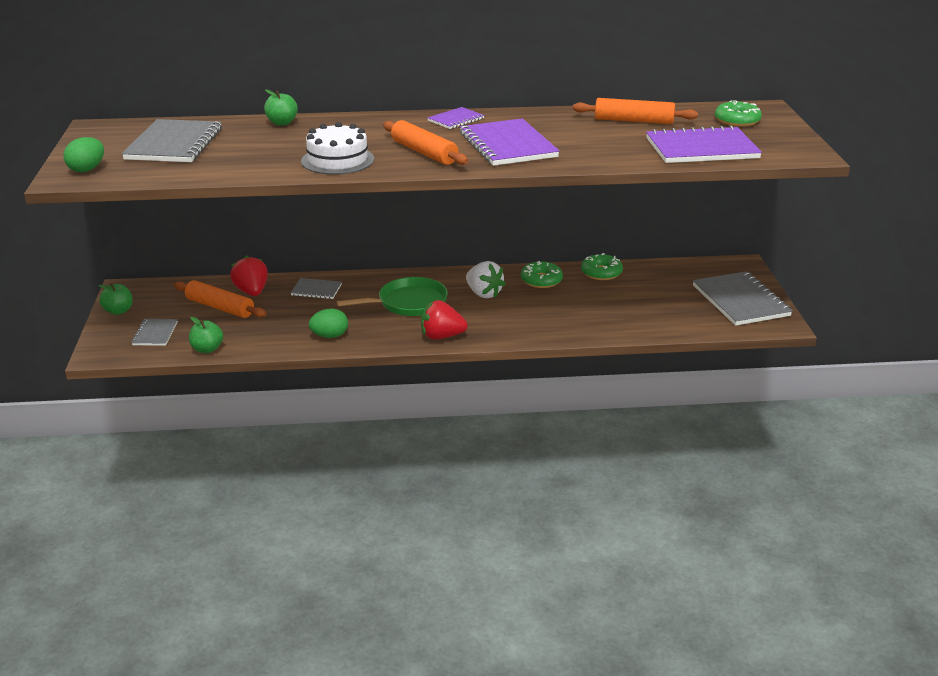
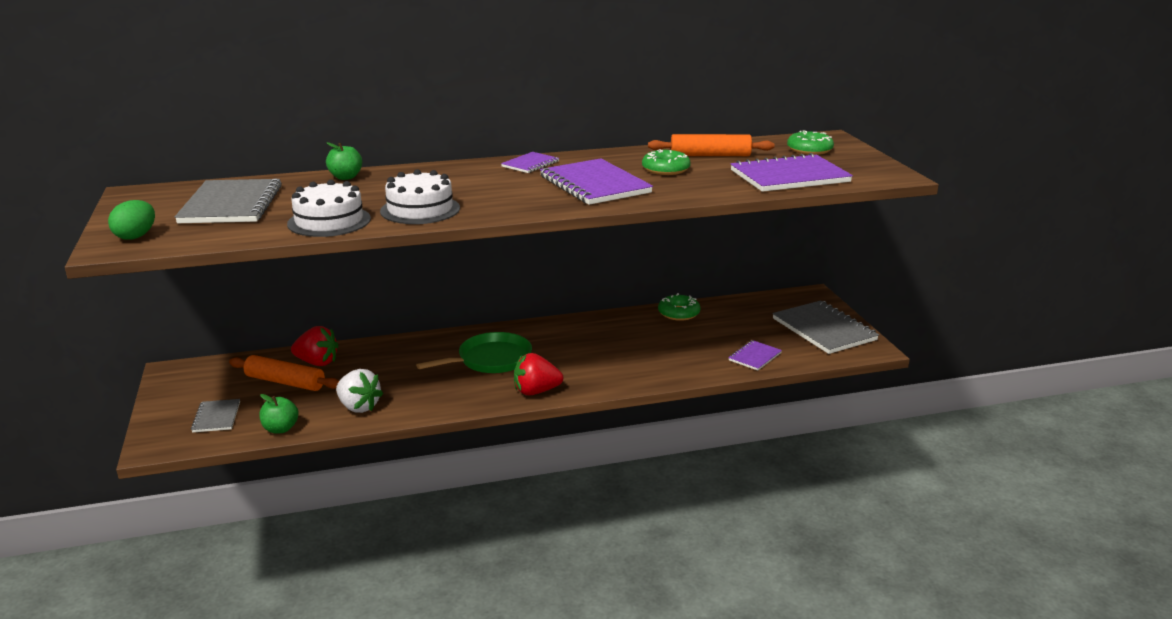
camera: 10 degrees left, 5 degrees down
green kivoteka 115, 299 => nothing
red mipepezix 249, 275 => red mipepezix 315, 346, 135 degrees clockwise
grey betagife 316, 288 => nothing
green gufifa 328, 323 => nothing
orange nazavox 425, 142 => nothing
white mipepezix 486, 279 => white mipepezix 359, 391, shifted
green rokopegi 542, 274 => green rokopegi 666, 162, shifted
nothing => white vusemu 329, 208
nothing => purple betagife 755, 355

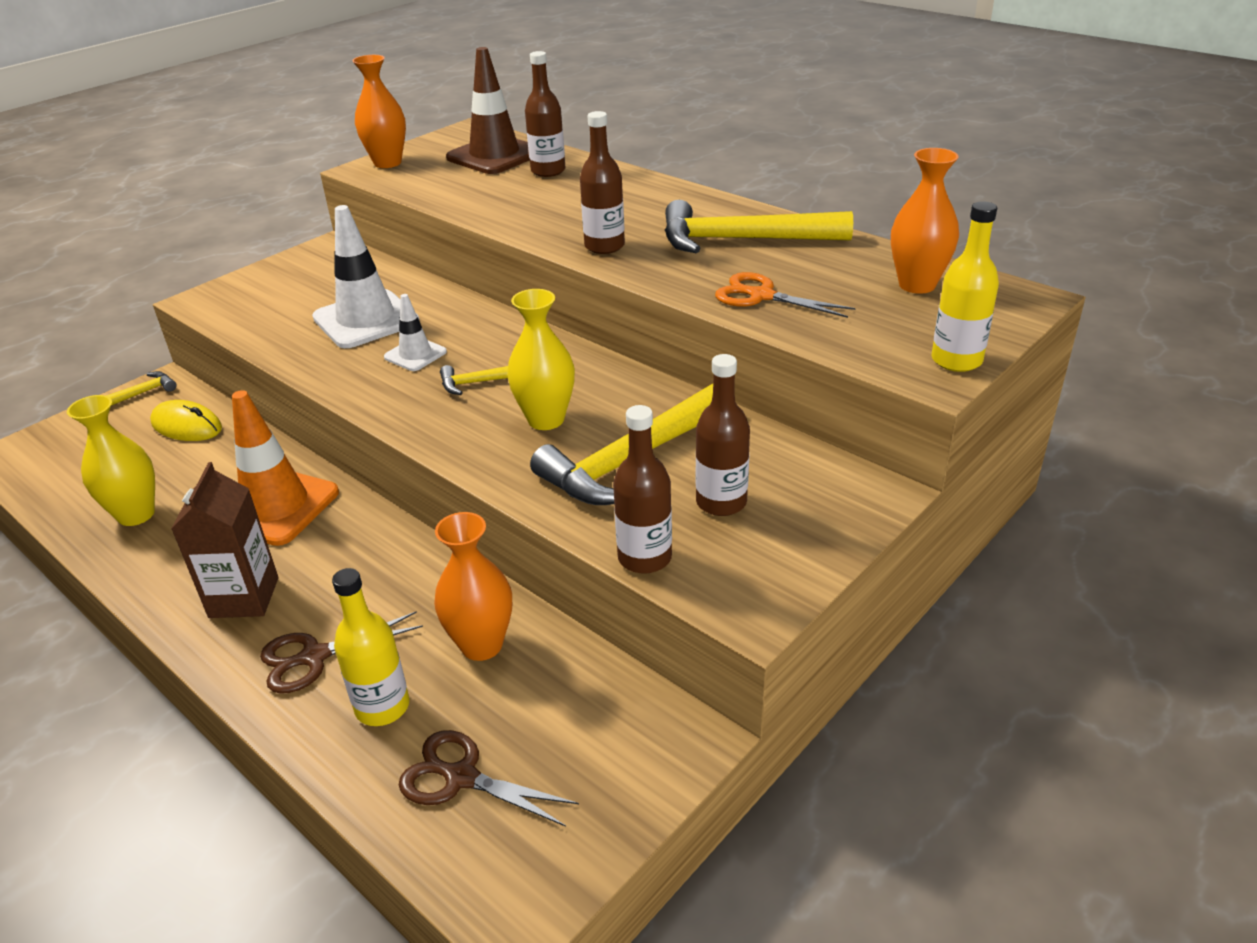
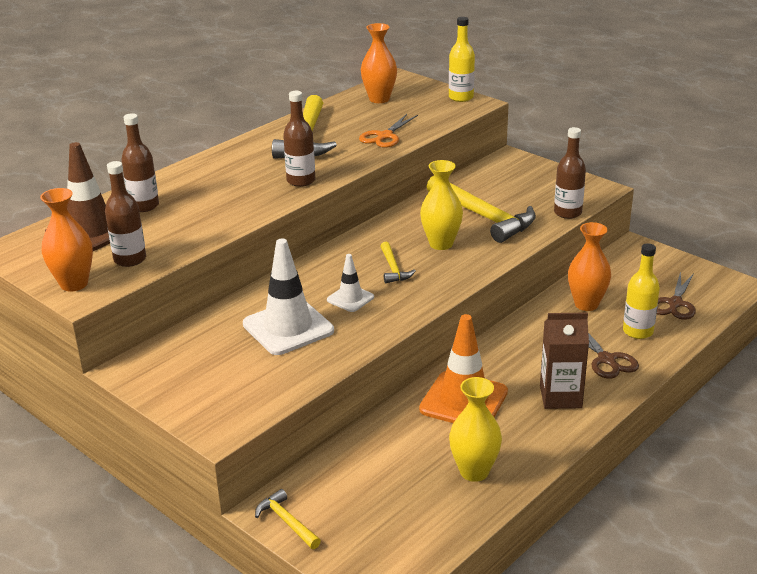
camera: 90 degrees left, 5 degrees down
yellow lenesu 186, 420 => nothing
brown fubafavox 723, 435 => brown fubafavox 125, 214, shifted

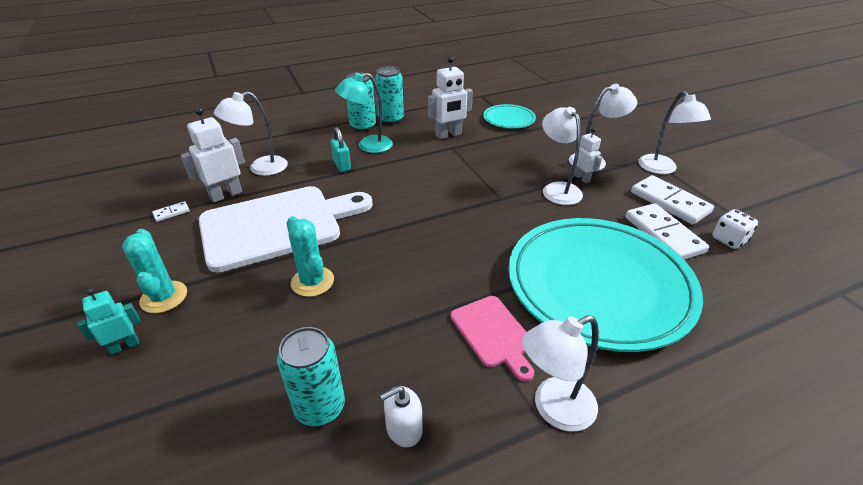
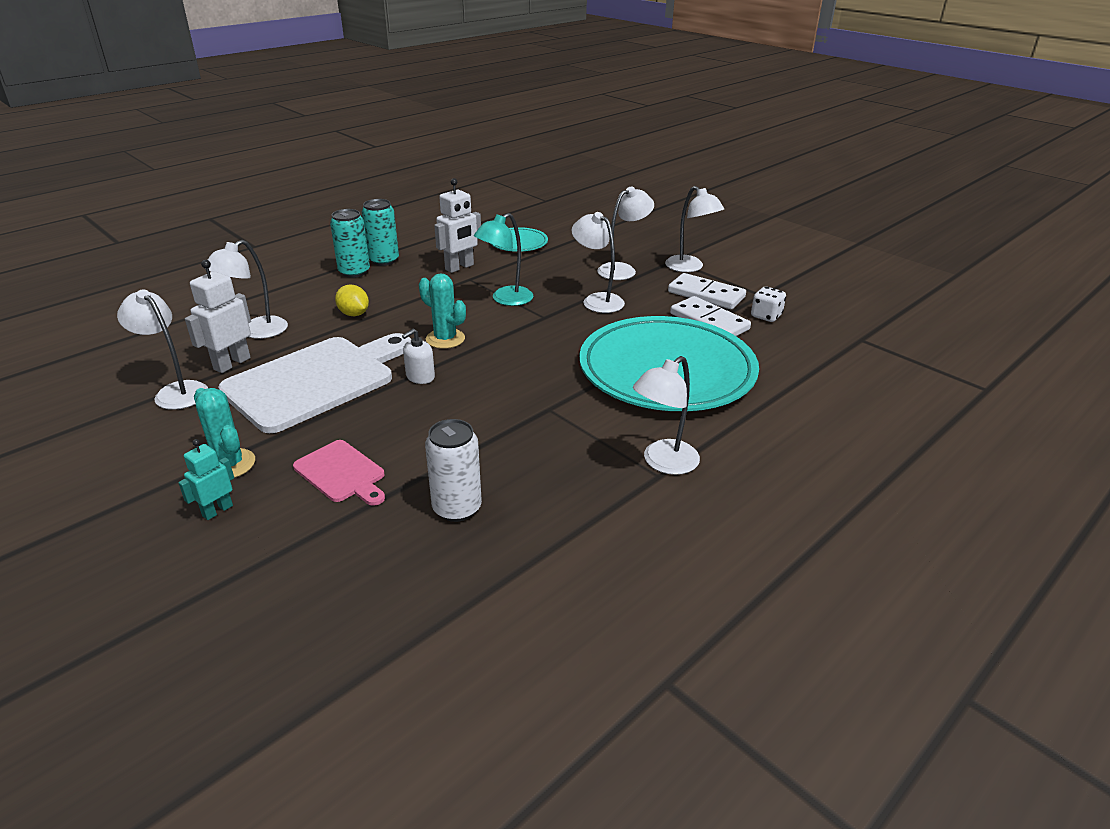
camera: 20 degrees left, 5 degrees down
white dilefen 171, 211 => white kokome 162, 350
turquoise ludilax 311, 376 => white ludilax 453, 470
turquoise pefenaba 310, 256 => turquoise pefenaba 442, 311, shifted
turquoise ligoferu 340, 149 => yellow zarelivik 352, 300
turquoise kokome 364, 113 => turquoise kokome 503, 259, shifted
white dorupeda 401, 416 => white dorupeda 418, 356, shifted
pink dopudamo 492, 339 => pink dopudamo 339, 473, shifted
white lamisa 587, 155 => nothing

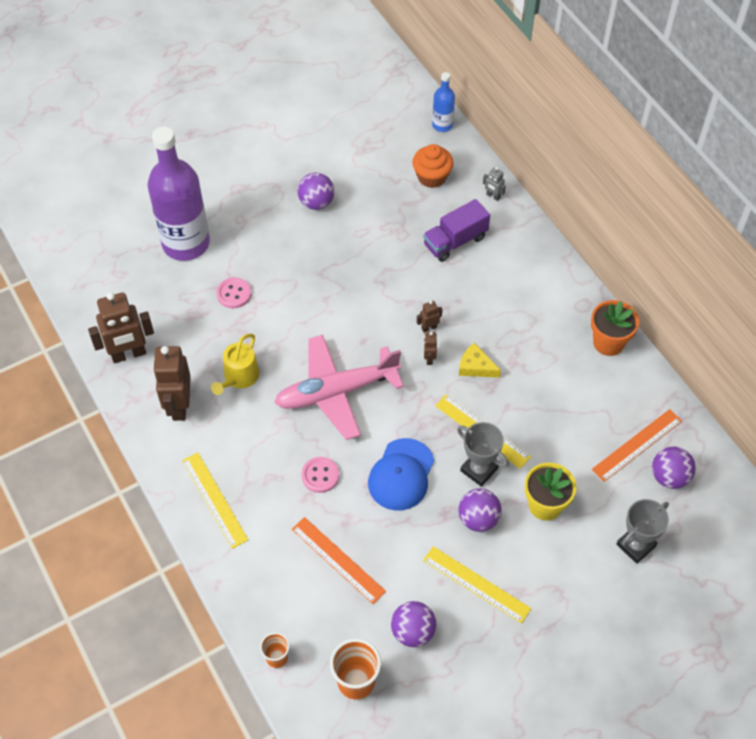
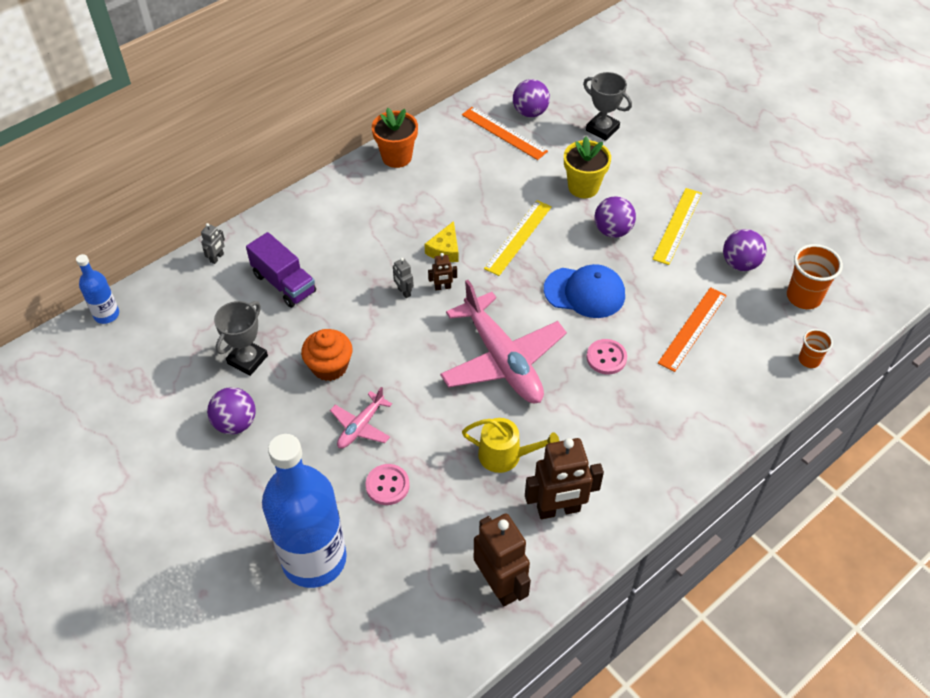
camera: 100 degrees left, 5 degrees down
purple fubafavox 179, 194 => blue fubafavox 304, 511
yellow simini 215, 500 => nothing
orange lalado 432, 166 => orange lalado 326, 355, shifted
brown lamisa 429, 316 => grey lamisa 403, 278
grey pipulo 483, 454 => grey pipulo 241, 338, shifted
nothing => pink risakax 361, 417

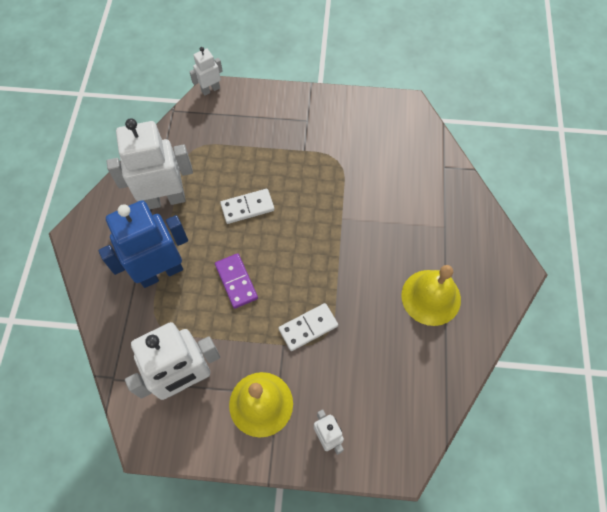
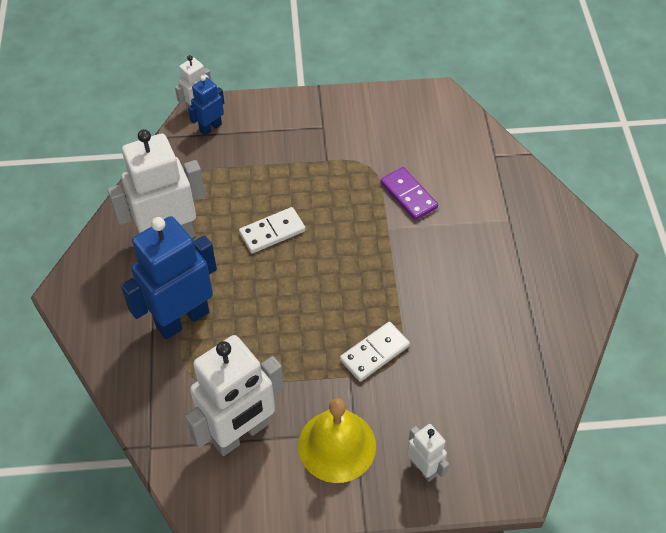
camera: 10 degrees left, 10 degrees down
purple dilefen 236, 281 => purple dilefen 409, 193, shifted
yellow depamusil 431, 295 => nothing
nothing => blue lamisa 206, 105

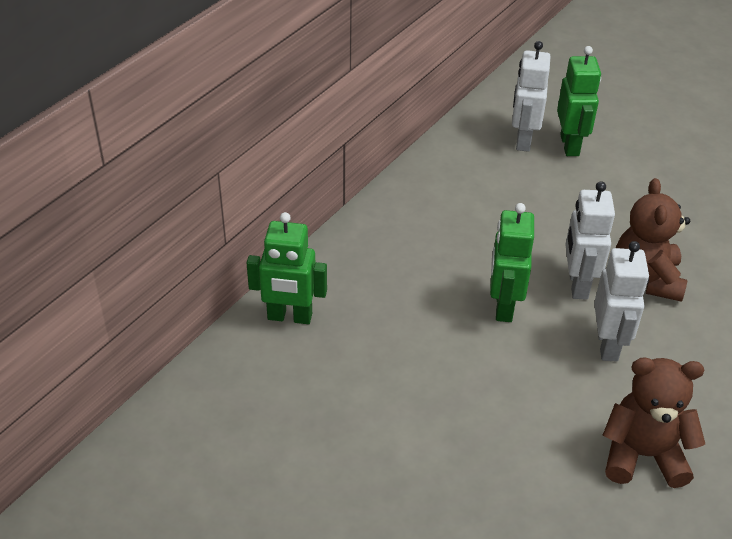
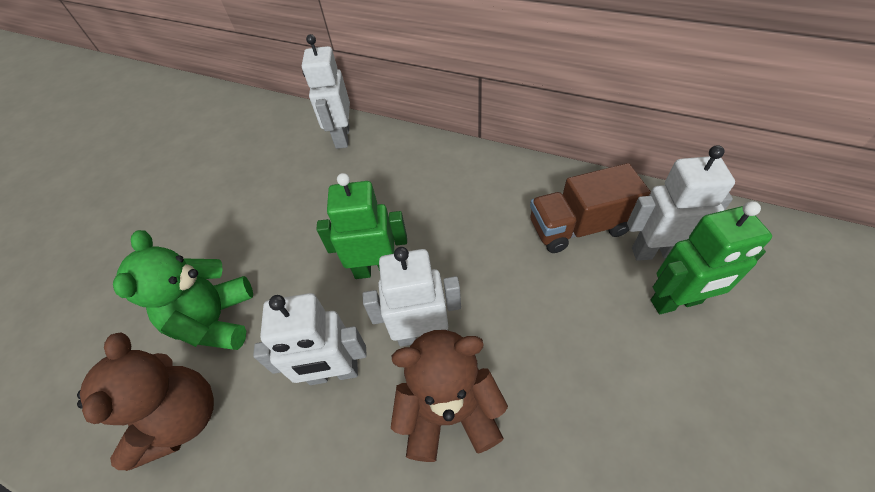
camera: 85 degrees right, 10 degrees up
green lamisa 286, 268 => white lamisa 326, 91
nothing => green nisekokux 183, 290
nothing => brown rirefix 590, 208

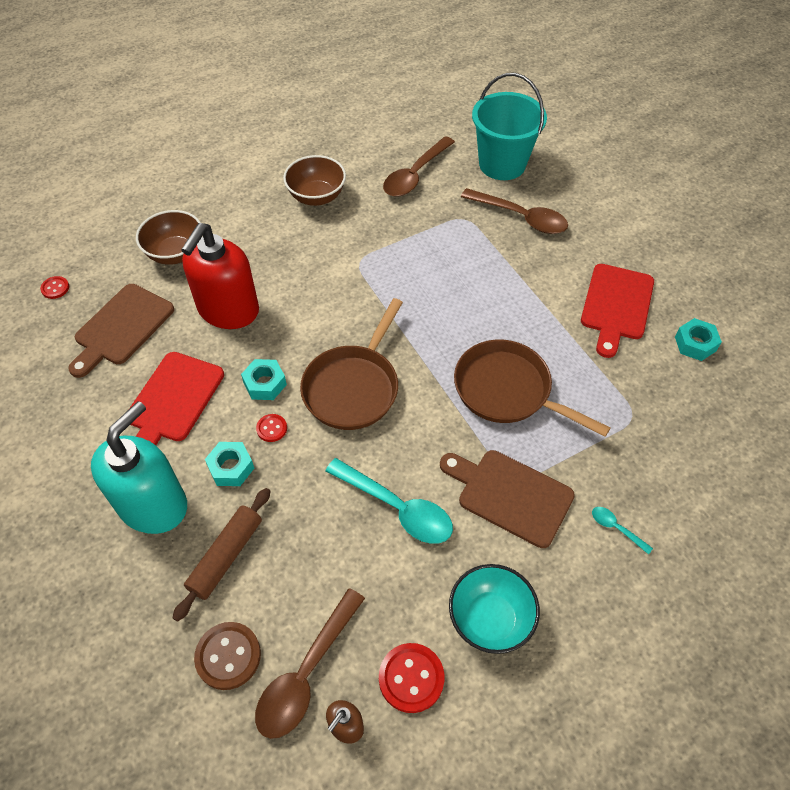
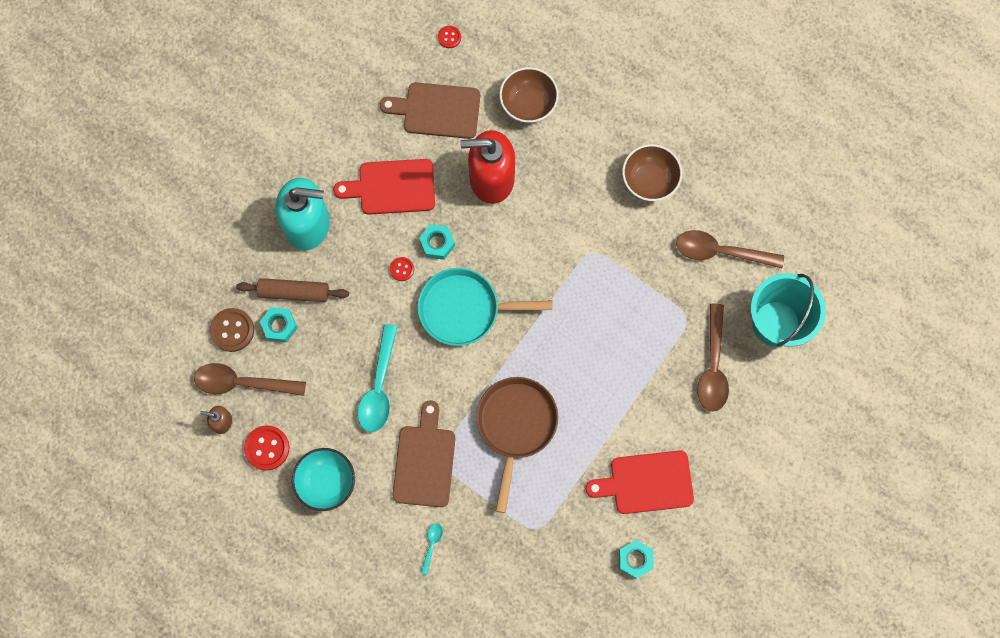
camera: 65 degrees right, 20 degrees up
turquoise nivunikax 229, 464 => turquoise nivunikax 279, 325, shifted
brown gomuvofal 351, 364 => turquoise gomuvofal 485, 307

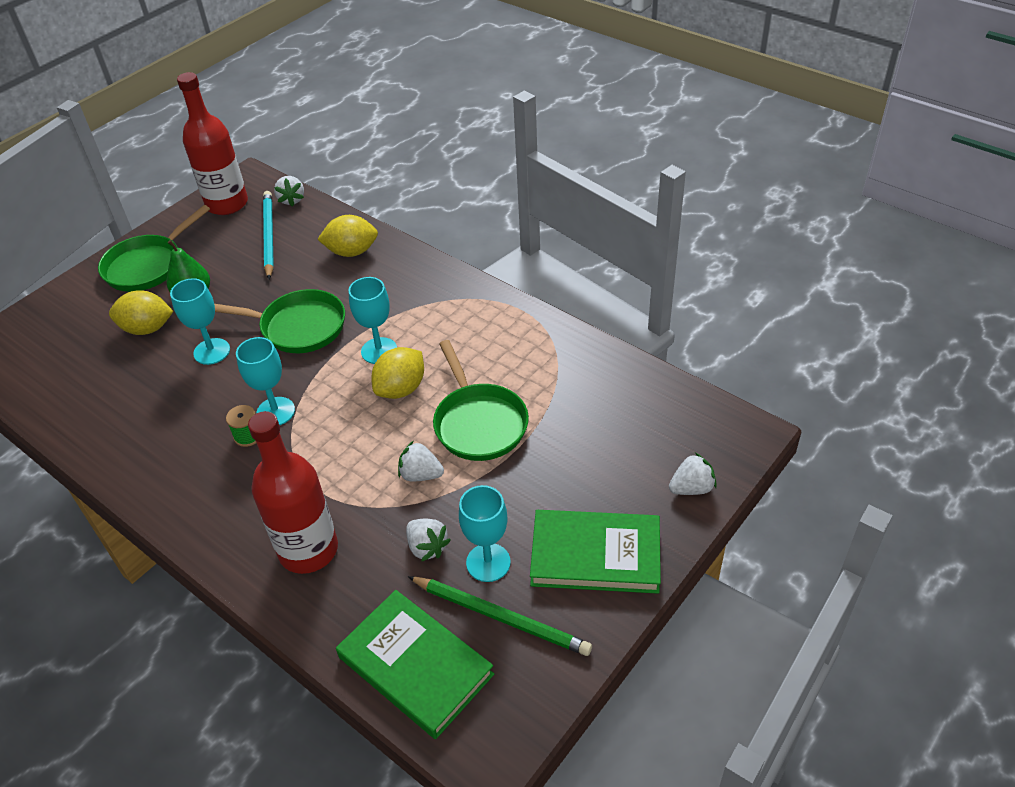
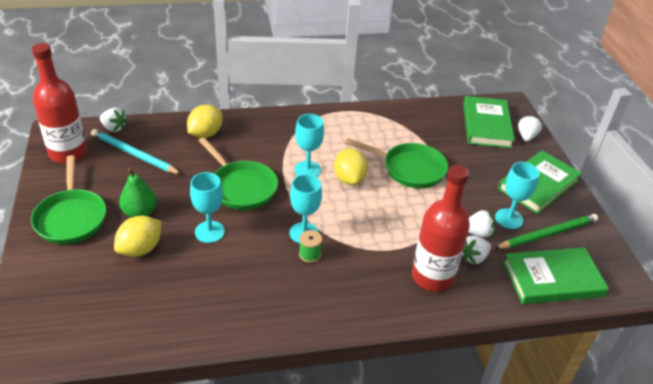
camera: 55 degrees left, 5 degrees down
green gomuvofal 279, 321 => green gomuvofal 238, 173, 90 degrees clockwise
white mipepezix 421, 461 => white mipepezix 476, 250, shifted
nothing => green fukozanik 489, 122

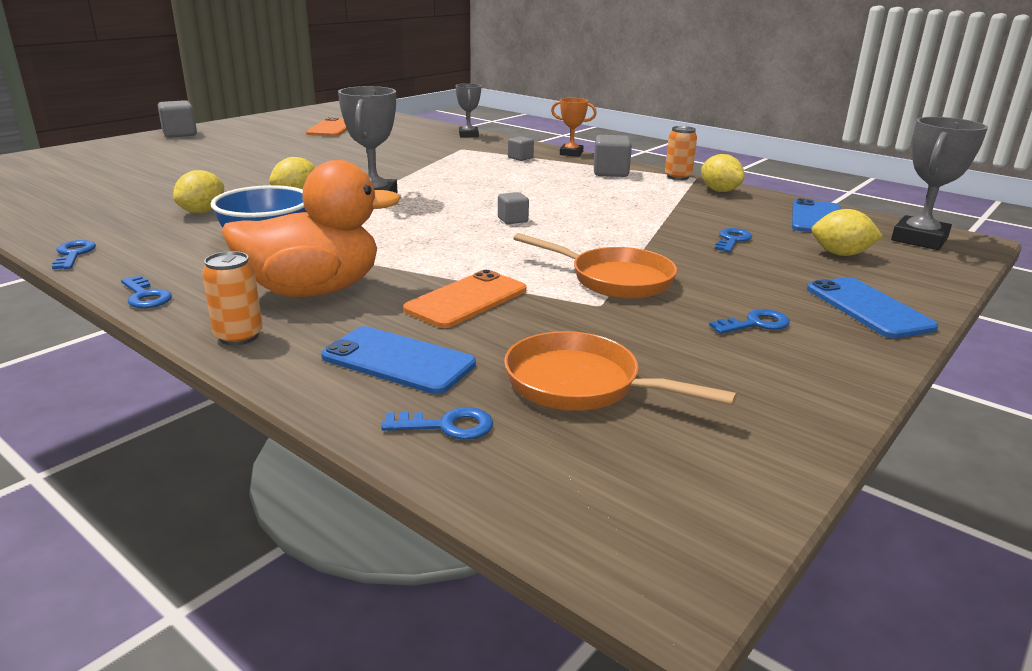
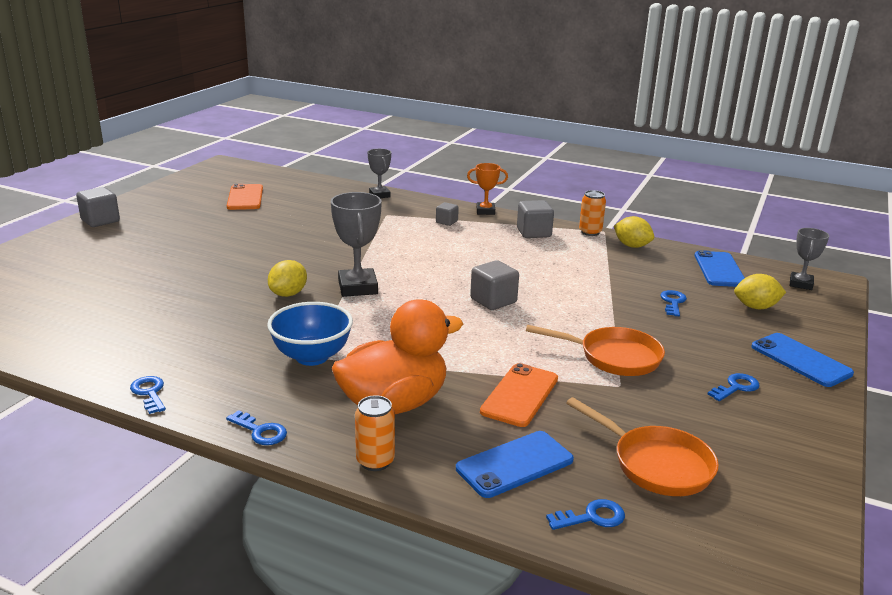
camera: 15 degrees left, 0 degrees up
yellow zarelivik 198, 191 => nothing
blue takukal 398, 360 => blue takukal 515, 464, 45 degrees counterclockwise
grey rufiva 513, 208 => grey rufiva 494, 285, x1.67
orange gomuvofal 620, 371 => orange gomuvofal 642, 446, 150 degrees counterclockwise
grey pipulo 939, 183 => grey pipulo 809, 259, x0.62

